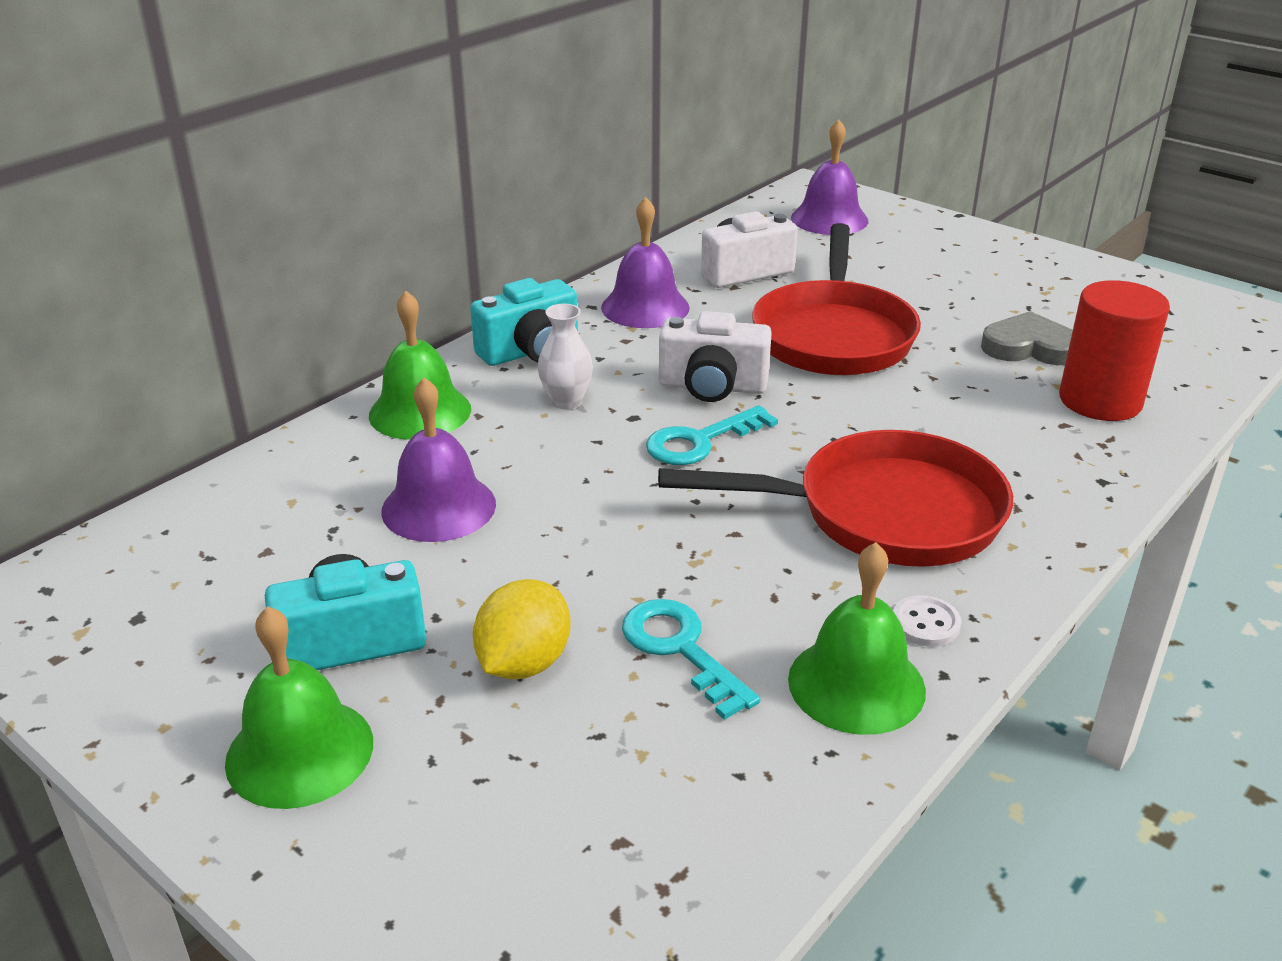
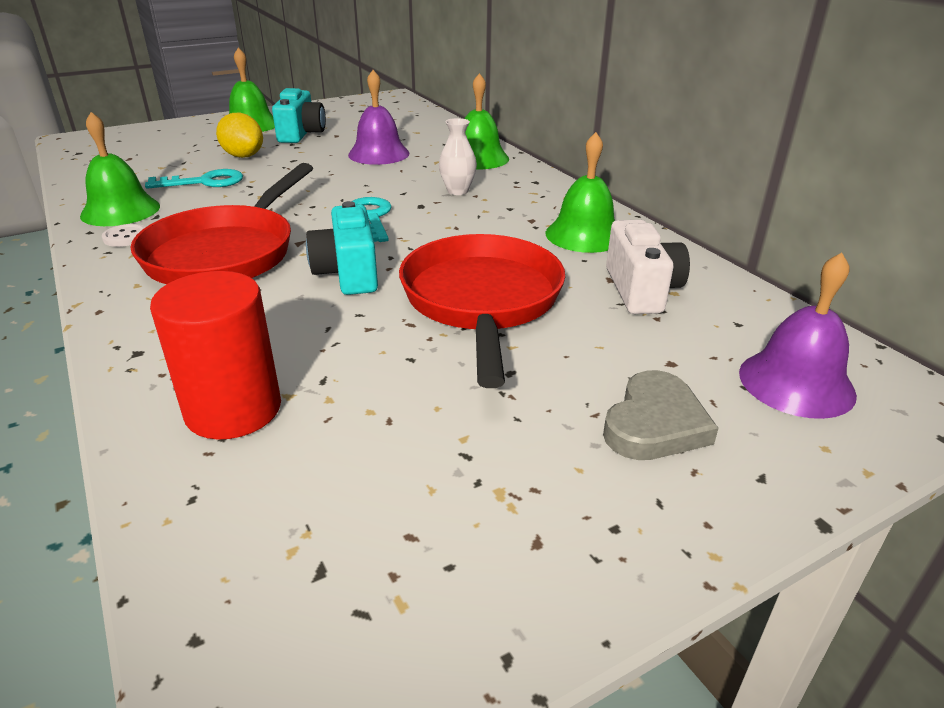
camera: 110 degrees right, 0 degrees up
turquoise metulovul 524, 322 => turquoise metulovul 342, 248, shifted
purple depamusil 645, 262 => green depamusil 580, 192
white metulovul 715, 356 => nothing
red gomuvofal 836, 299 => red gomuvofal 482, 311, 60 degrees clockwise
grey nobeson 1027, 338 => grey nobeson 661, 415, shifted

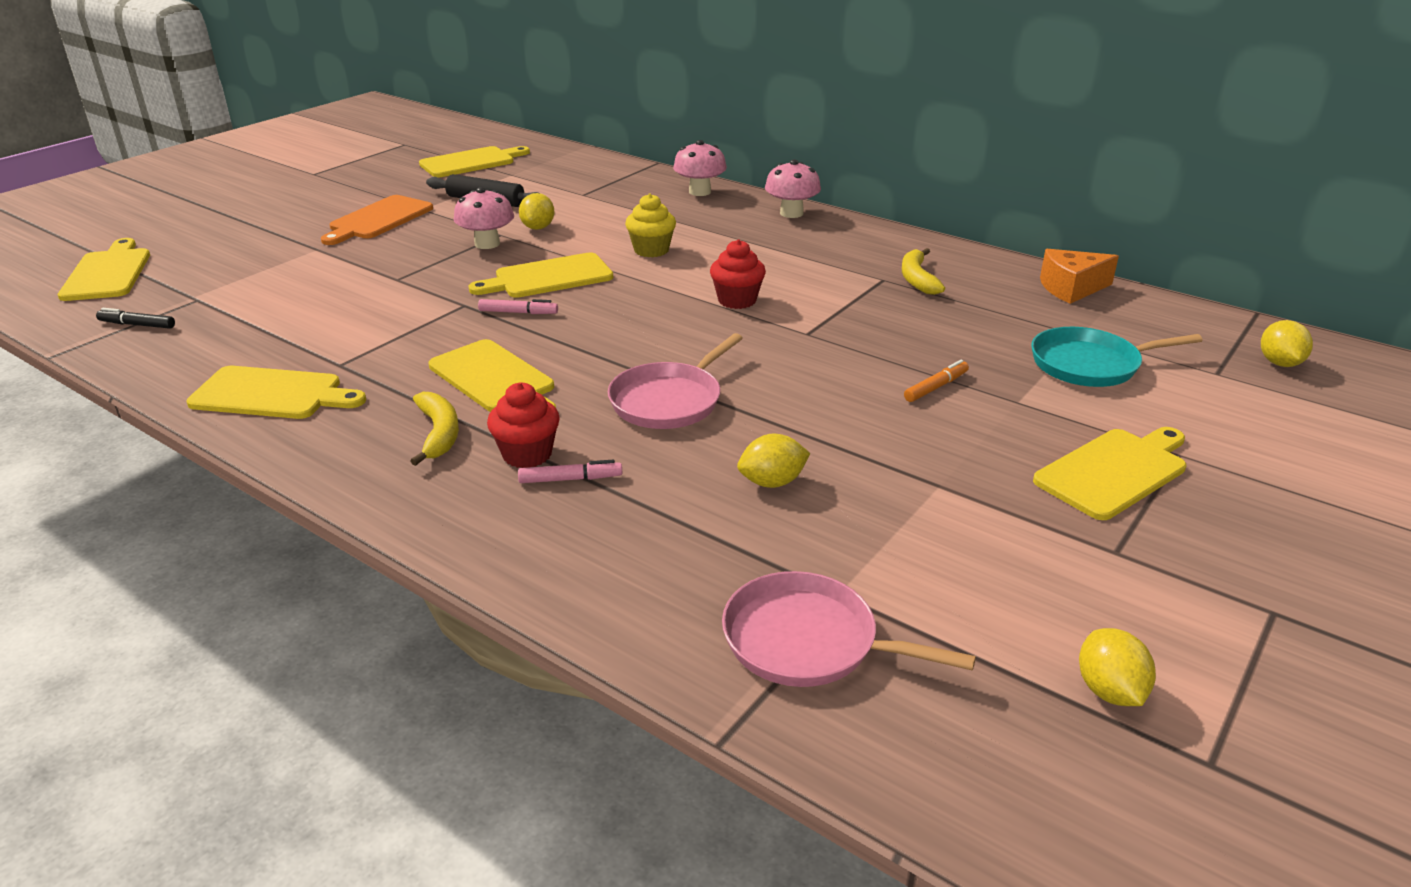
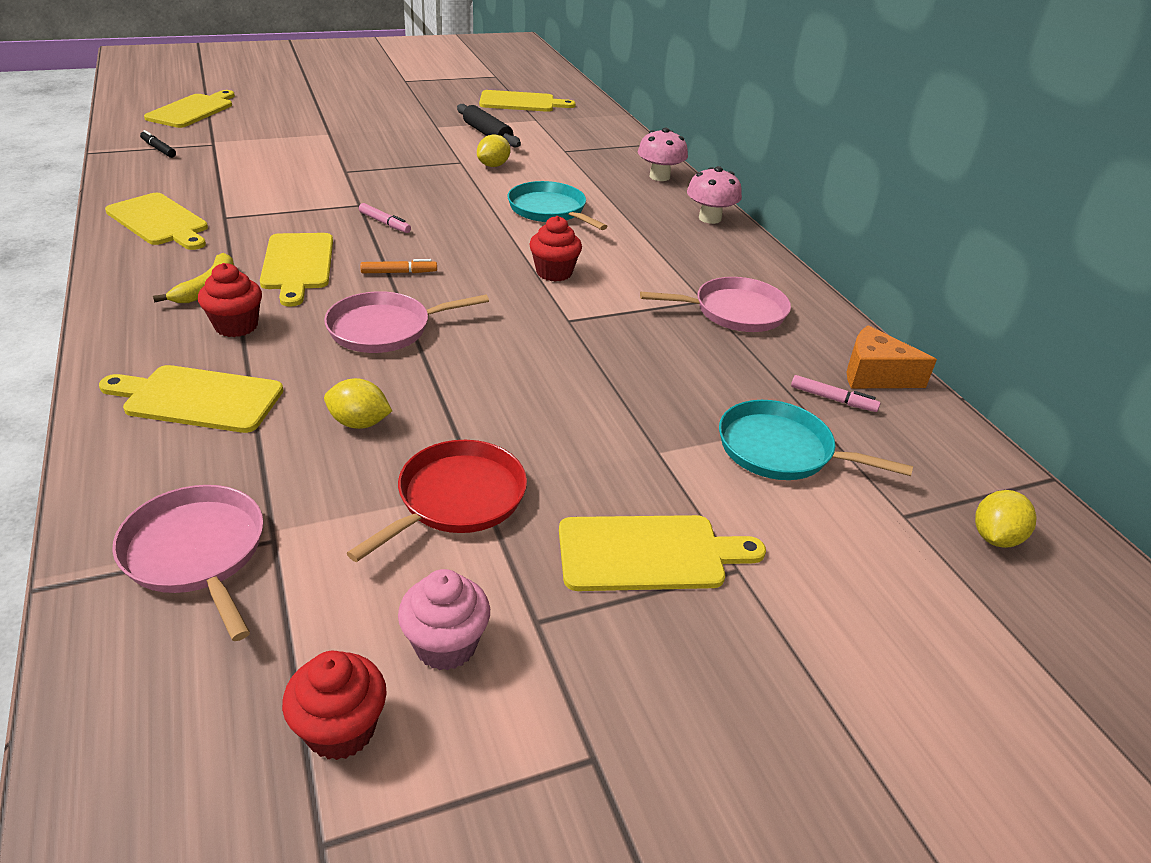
camera: 30 degrees right, 5 degrees up
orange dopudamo 377, 220 => nothing
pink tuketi 484, 218 => nothing
yellow dopudamo 541, 275 => yellow dopudamo 191, 399, shifted
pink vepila 570, 471 => pink vepila 835, 393, shifted
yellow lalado 650, 225 => turquoise gomuvofal 558, 205
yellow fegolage 923, 271 => pink gomuvofal 715, 304
orange vepila 936, 381 => orange vepila 398, 266, shifted
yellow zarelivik 1117, 667 => red lalado 334, 705
nothing => red gomuvofal 437, 501
nothing => pink lalado 444, 619

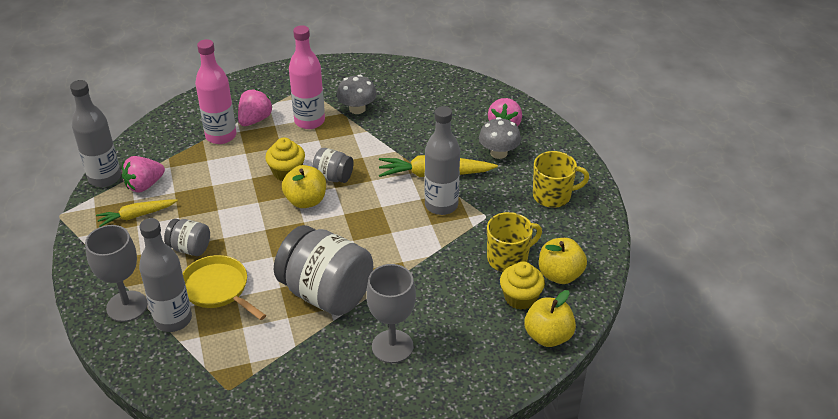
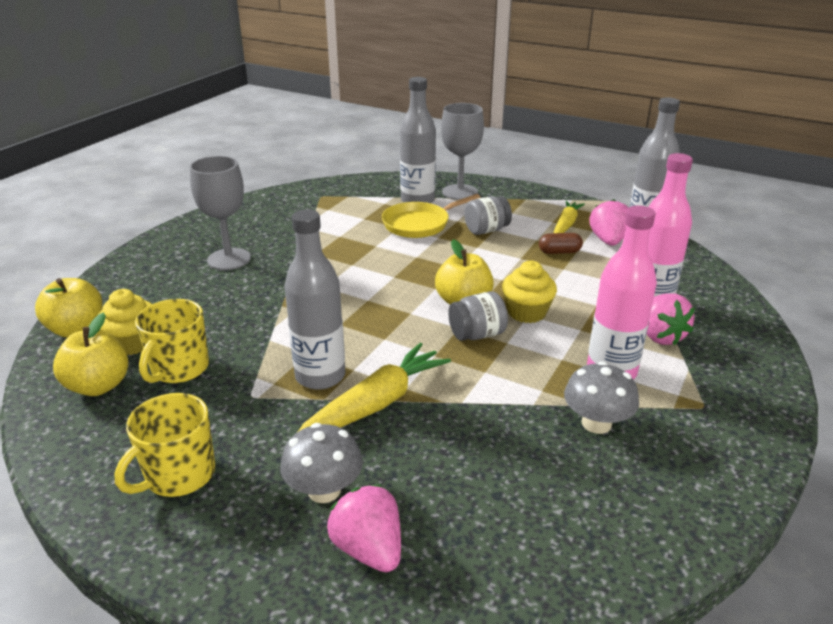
camera: 135 degrees right, 10 degrees down
yellow gomuvofal 224, 287 => yellow gomuvofal 431, 216, 150 degrees clockwise
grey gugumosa 323, 270 => nothing
nothing => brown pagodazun 561, 243

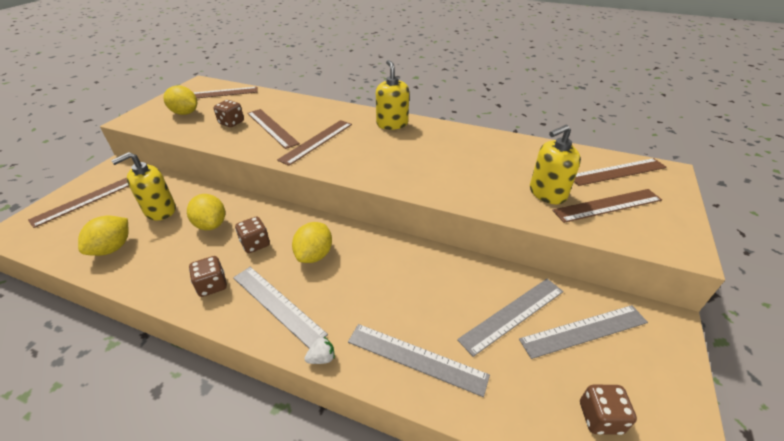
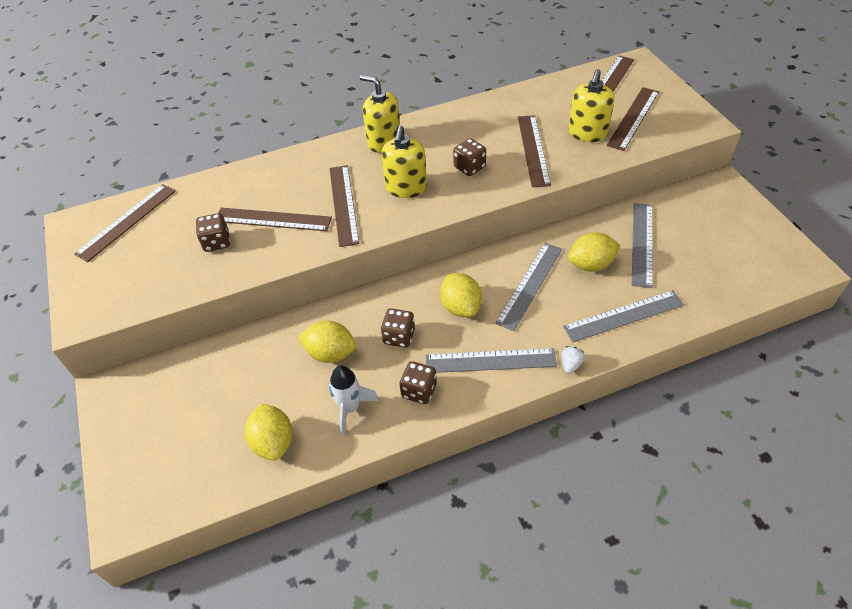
camera: 40 degrees left, 10 degrees up
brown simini 78, 203 => brown simini 534, 151, shifted
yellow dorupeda 143, 186 => yellow dorupeda 404, 161, shifted
yellow zarelivik 180, 100 => yellow zarelivik 594, 252, shifted
grey simini 583, 332 => grey simini 528, 287, shifted
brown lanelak 608, 409 => brown lanelak 469, 157, shifted
nothing => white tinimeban 353, 400

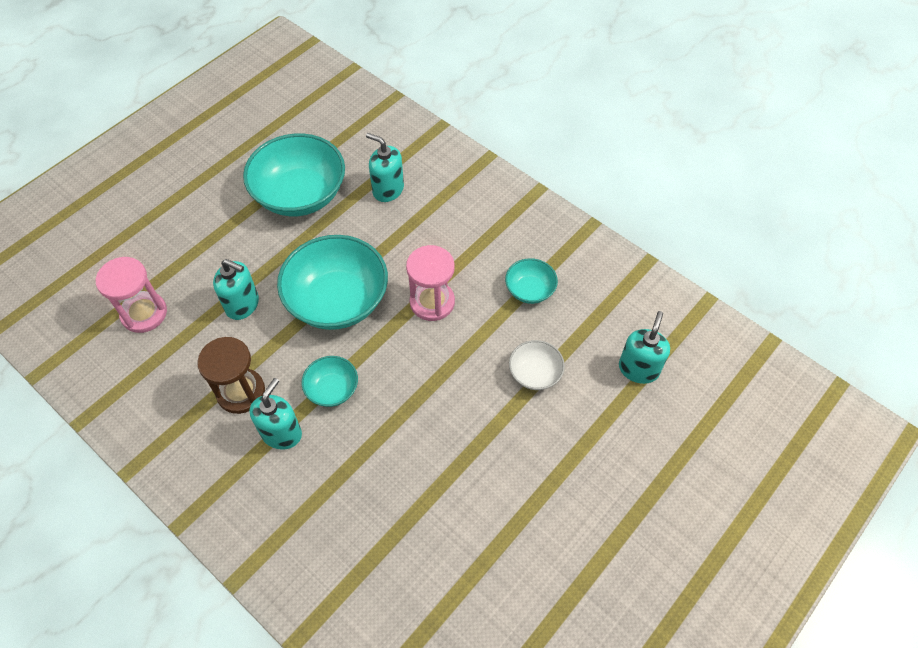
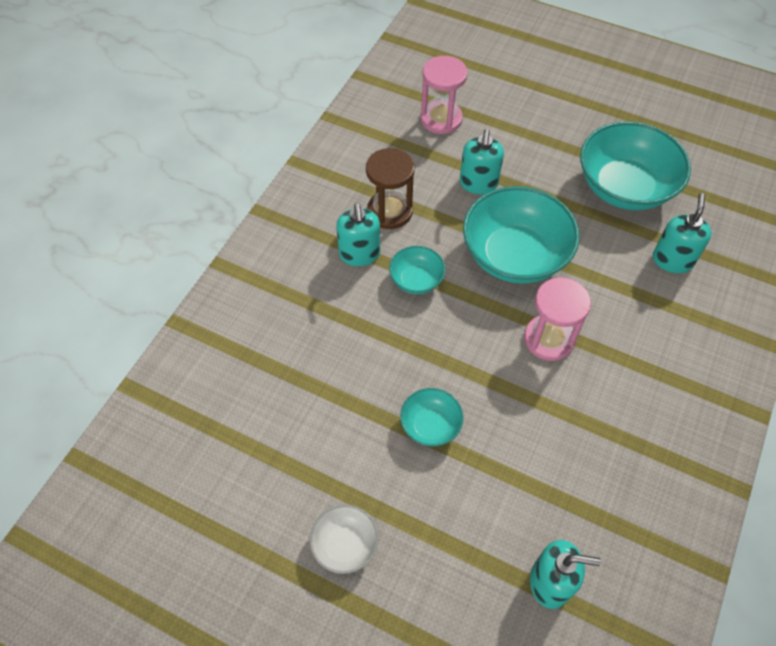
camera: 75 degrees right, 0 degrees up
turquoise dorupeda 276, 414 => turquoise dorupeda 358, 234, 75 degrees clockwise
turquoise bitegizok 531, 281 => turquoise bitegizok 432, 417, shifted
white bitegizok 537, 365 => white bitegizok 344, 539, shifted

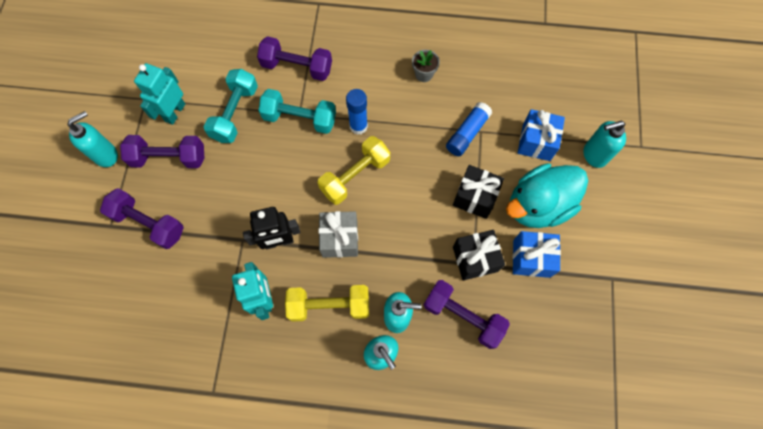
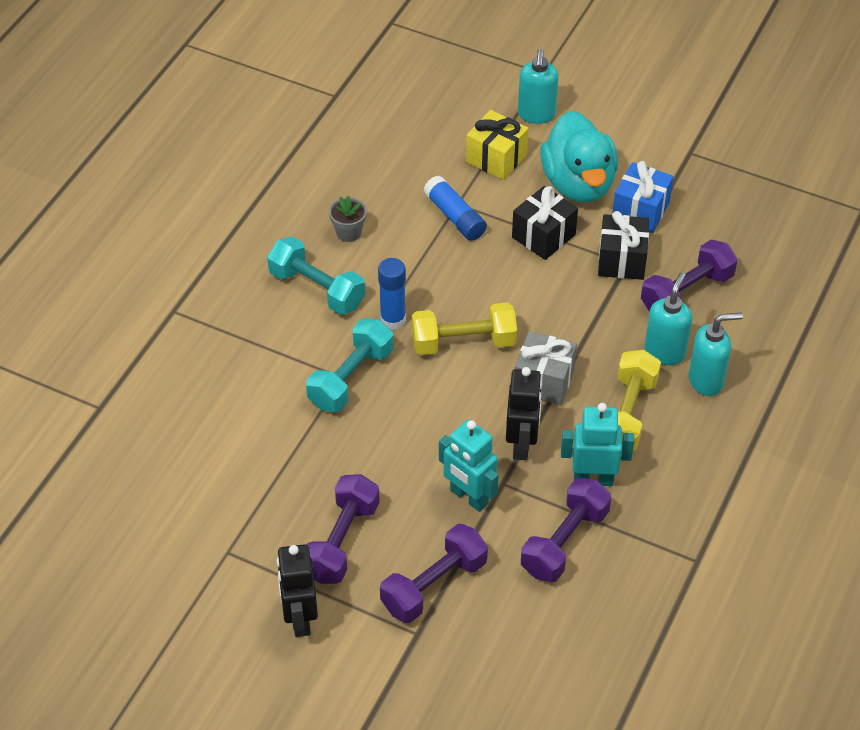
camera: 70 degrees left, 20 degrees down
turquoise dorupeda 92, 139 => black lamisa 297, 590
turquoise lamisa 159, 94 => turquoise lamisa 469, 466, shifted
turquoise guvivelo 231, 106 => turquoise guvivelo 316, 276, shifted
purple guvivelo 294, 58 => purple guvivelo 566, 530, shifted
yellow guvivelo 353, 170 => yellow guvivelo 464, 328, 75 degrees counterclockwise
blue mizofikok 541, 135 => yellow mizofikok 497, 145

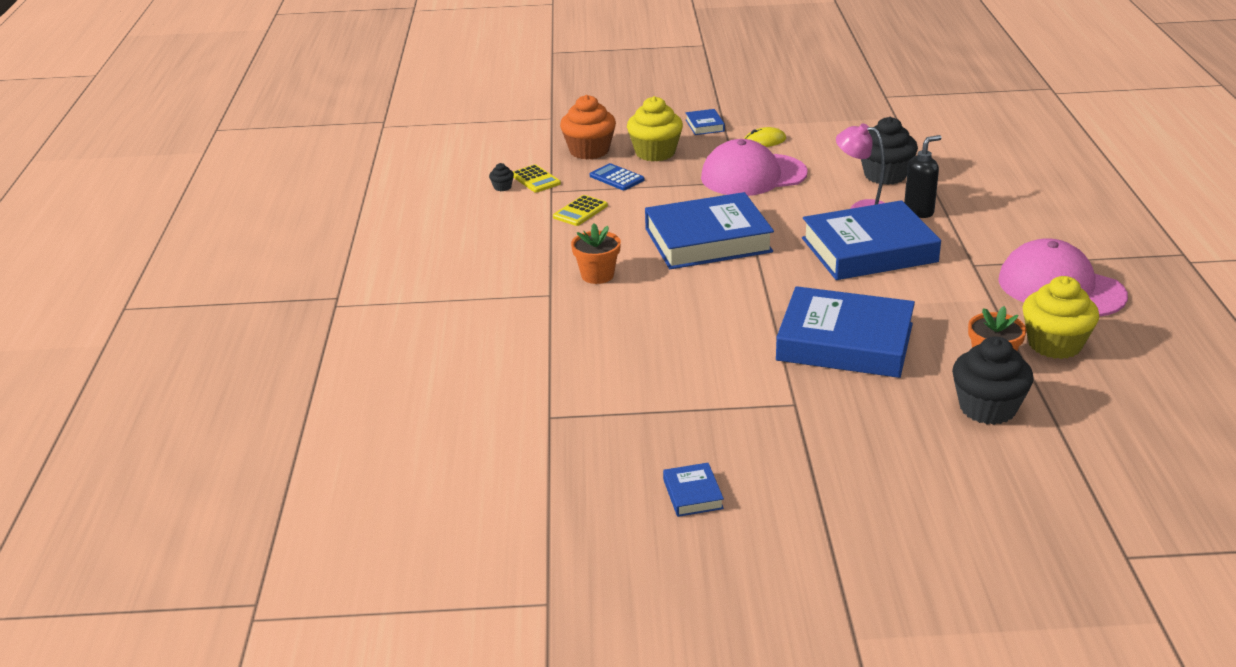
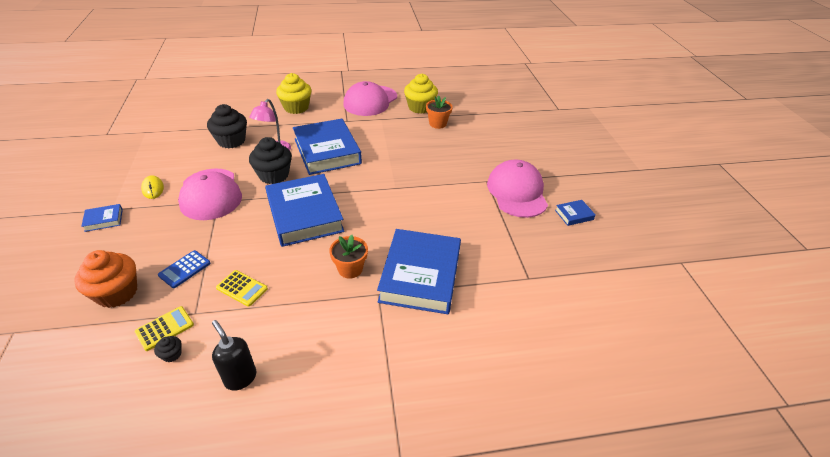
camera: 100 degrees left, 10 degrees up
yellow lalado 655, 128 => yellow lalado 294, 93, shifted
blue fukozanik 845, 332 => blue fukozanik 419, 271, shifted
black dorupeda 923, 176 => black dorupeda 234, 355, shifted
black lalado 993, 380 => black lalado 270, 160, shifted
nothing => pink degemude 517, 189

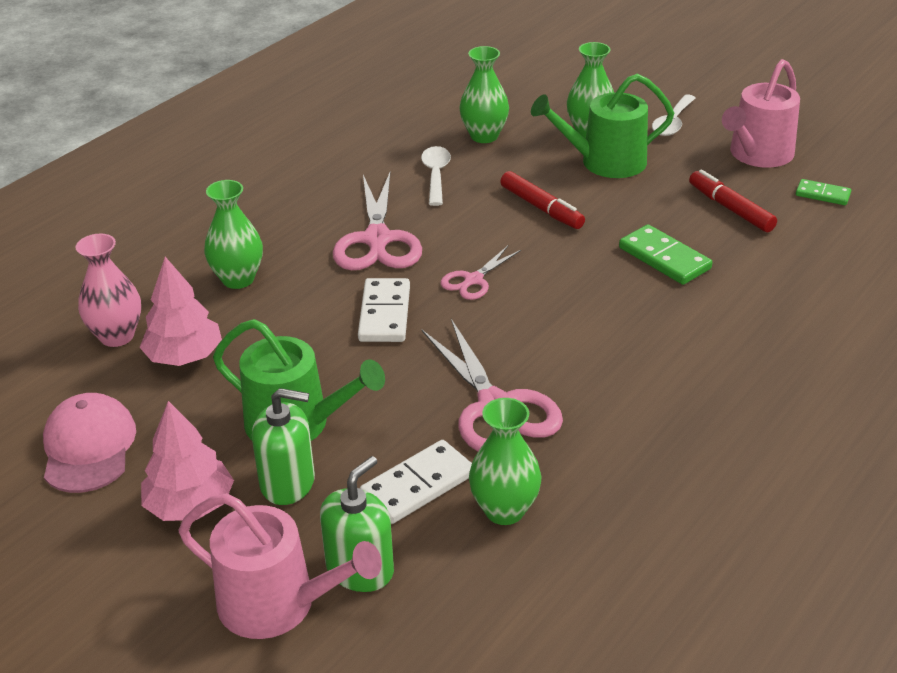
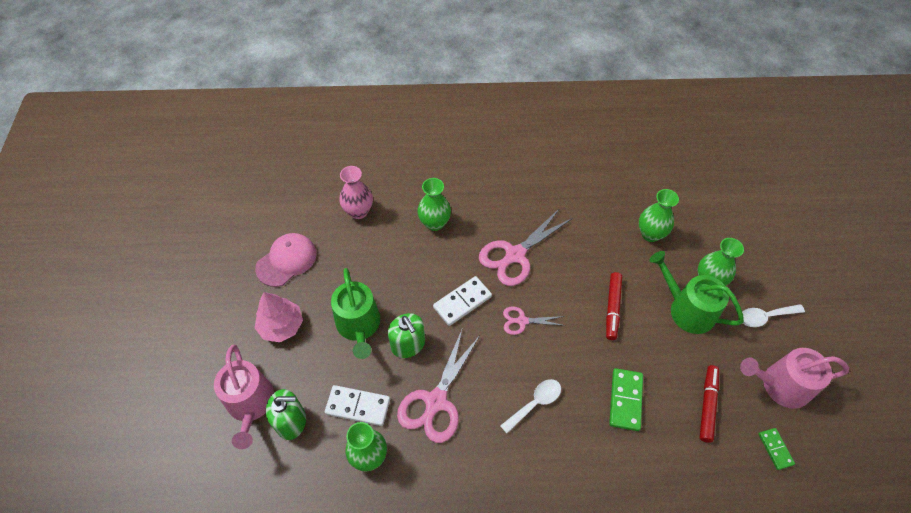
camera: 50 degrees right, 20 degrees up
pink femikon 180, 311 => nothing
green dorupeda 283, 446 => green dorupeda 406, 335, shifted
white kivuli 436, 176 => white kivuli 530, 406, shifted

